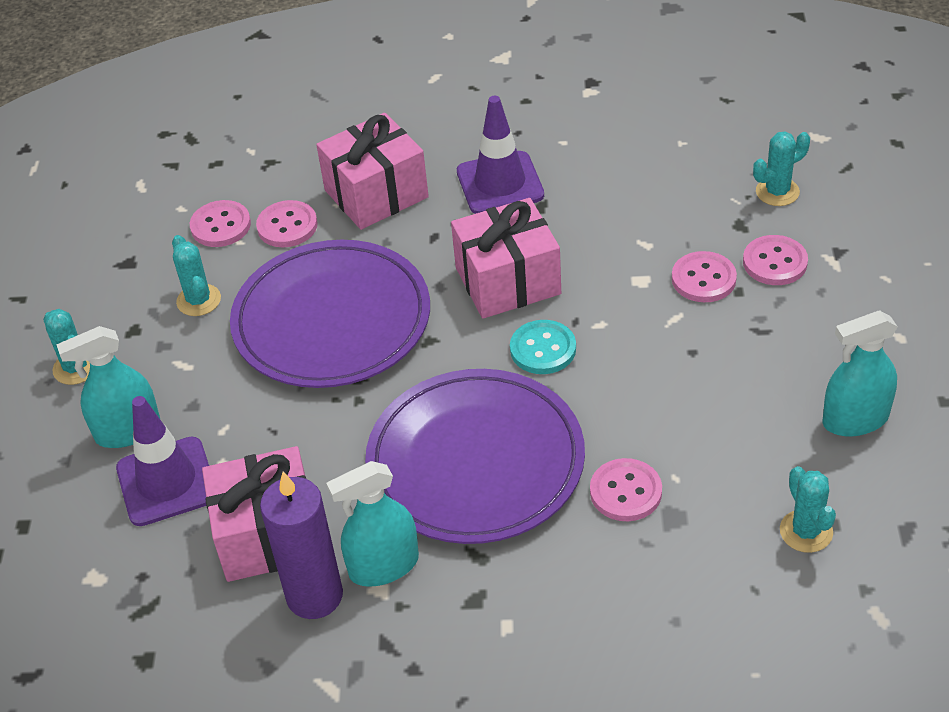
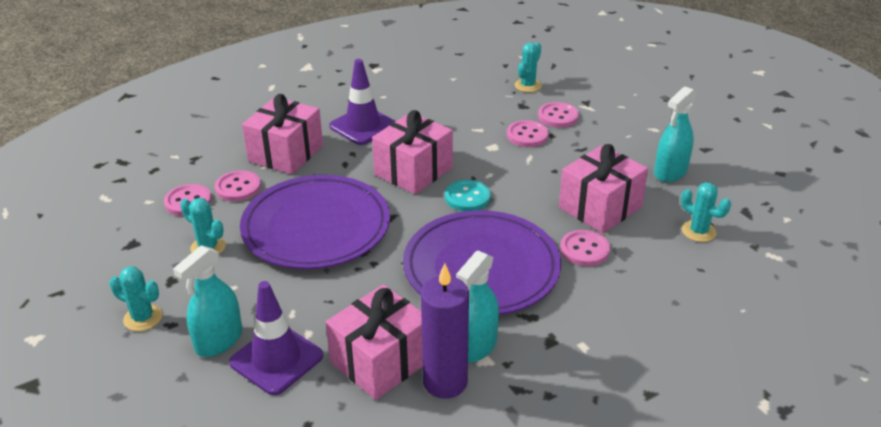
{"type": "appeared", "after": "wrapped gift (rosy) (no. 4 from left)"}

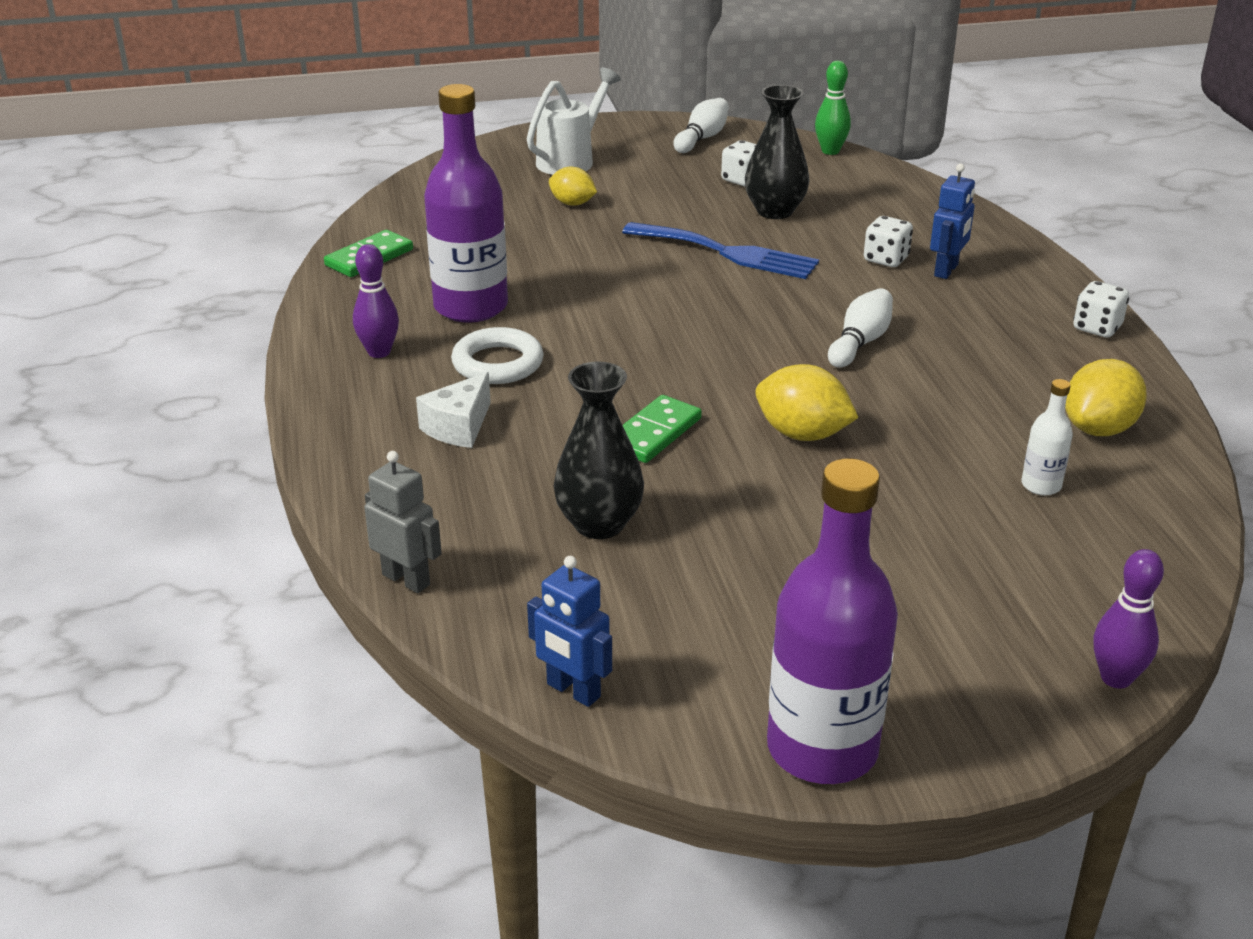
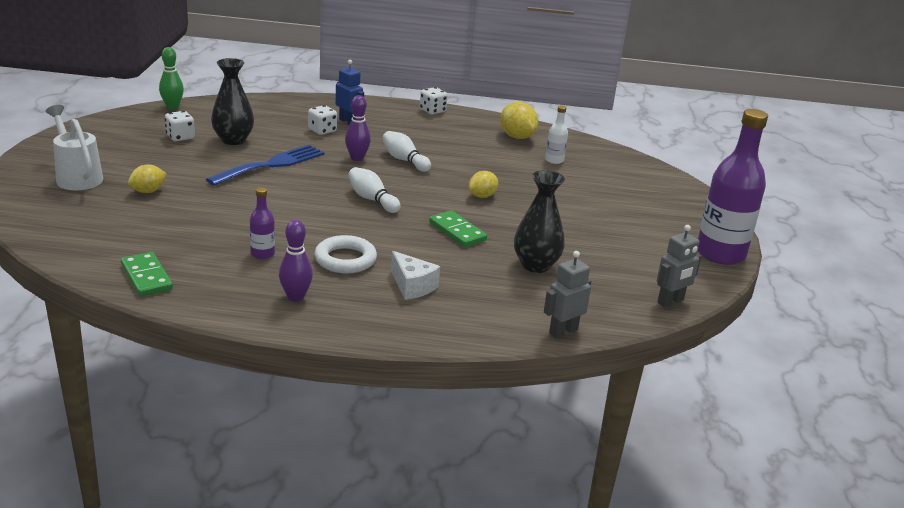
{"type": "size", "before": "drink bottle (royal purple) (no. 1 from left)", "scale": 0.44}
{"type": "relocated", "before": "skittle (royal purple) (no. 2 from left)"}
{"type": "relocated", "before": "skittle (pure white) (no. 1 from left)"}
{"type": "size", "before": "lemon (yellow) (no. 2 from left)", "scale": 0.66}
{"type": "colour", "before": "robot (cobalt) (no. 1 from left)", "after": "robot (grey) (no. 2 from left)"}

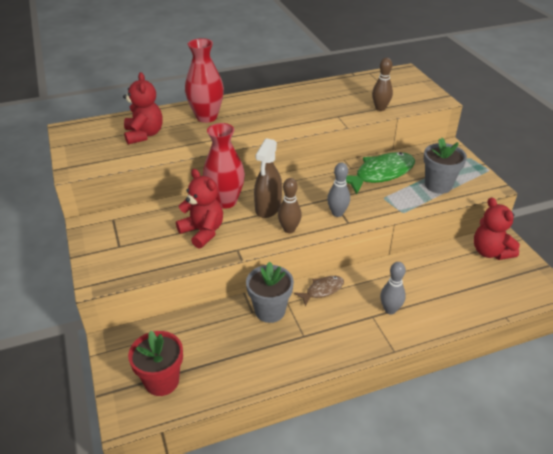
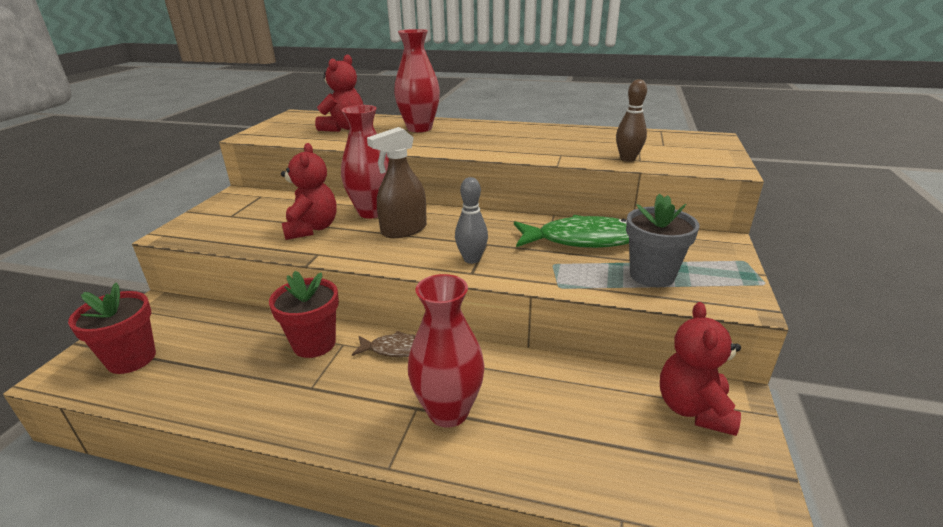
{"type": "colour", "before": "potted plant (grey) (no. 1 from left)", "after": "potted plant (crimson) (no. 2 from left)"}
{"type": "exchanged", "before": "skittle (grey) (no. 2 from left)", "after": "tall vase (crimson) (no. 3 from left)"}
{"type": "missing", "before": "skittle (russet) (no. 1 from left)"}

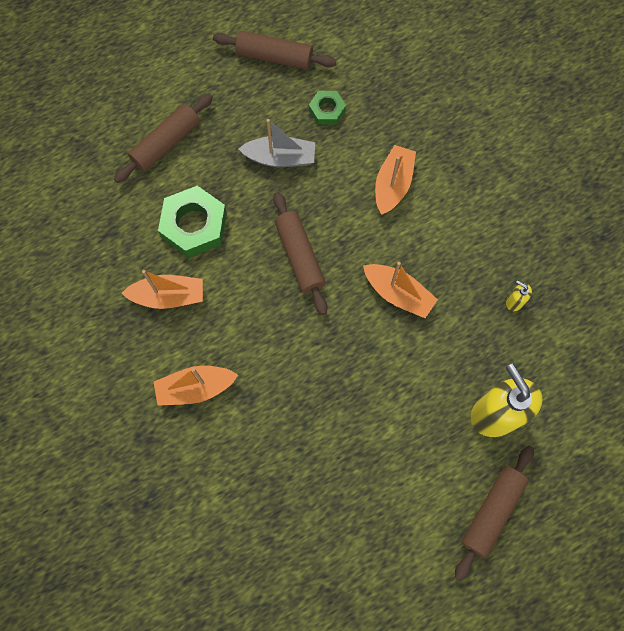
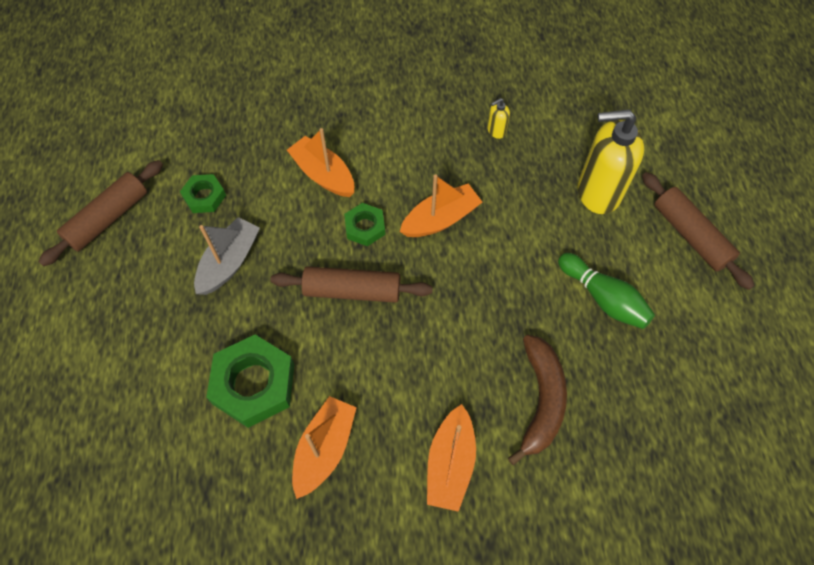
{"type": "appeared", "after": "hexagon nut (emerald) (no. 3 from left)"}
{"type": "appeared", "after": "banana (russet)"}
{"type": "appeared", "after": "skittle (emerald)"}
{"type": "missing", "before": "rolling pin (russet) (no. 1 from left)"}

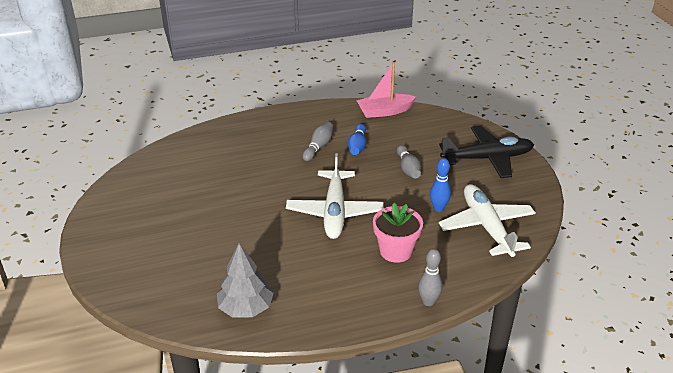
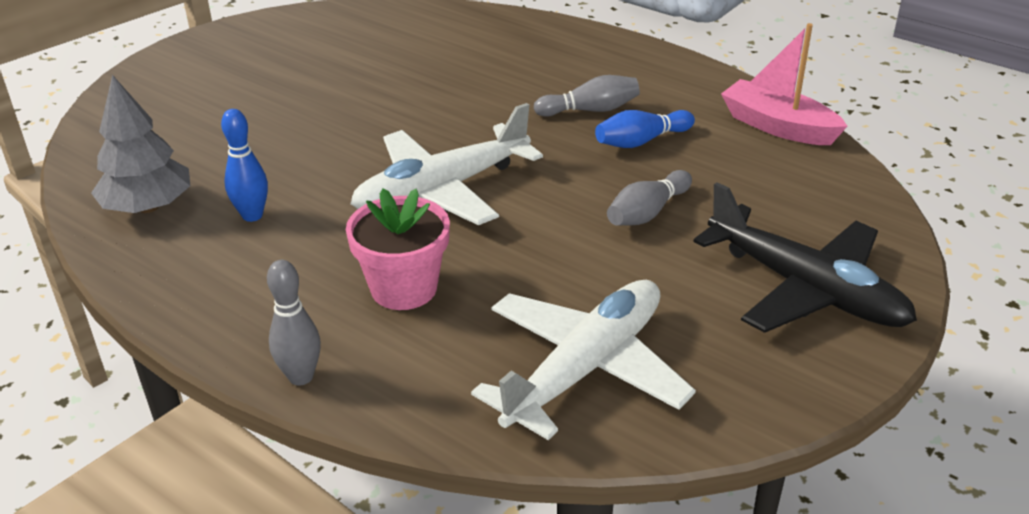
{"type": "relocated", "before": "skittle (cobalt) (no. 2 from left in the first image)", "after": "skittle (cobalt) (no. 1 from left)"}

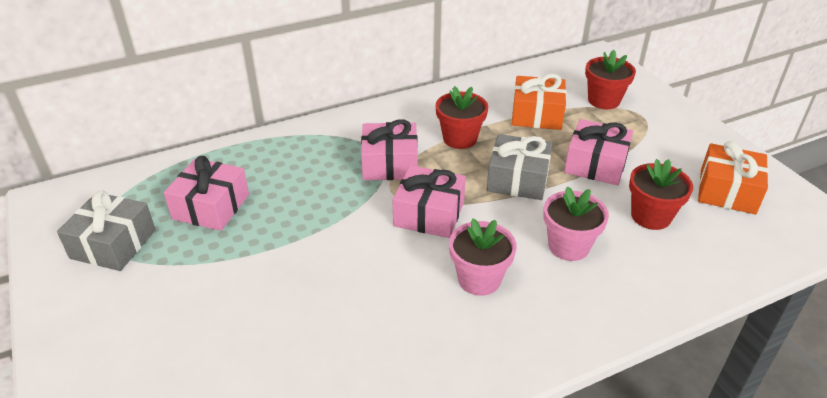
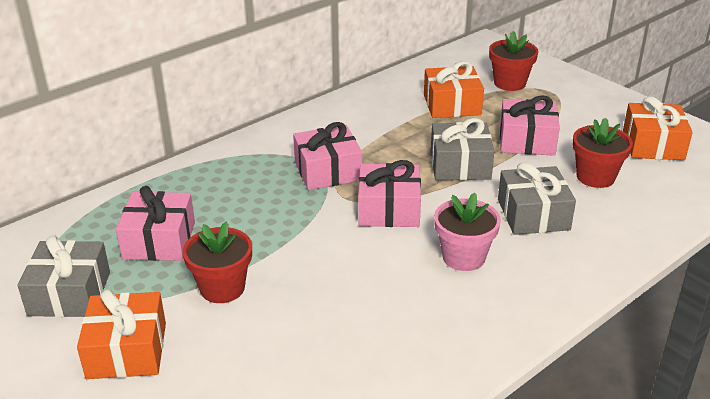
{"type": "appeared", "after": "wrapped gift (bright orange) (no. 1 from left)"}
{"type": "relocated", "before": "potted plant (crimson) (no. 1 from left)"}
{"type": "exchanged", "before": "potted plant (rosy) (no. 2 from left)", "after": "wrapped gift (grey) (no. 3 from left)"}

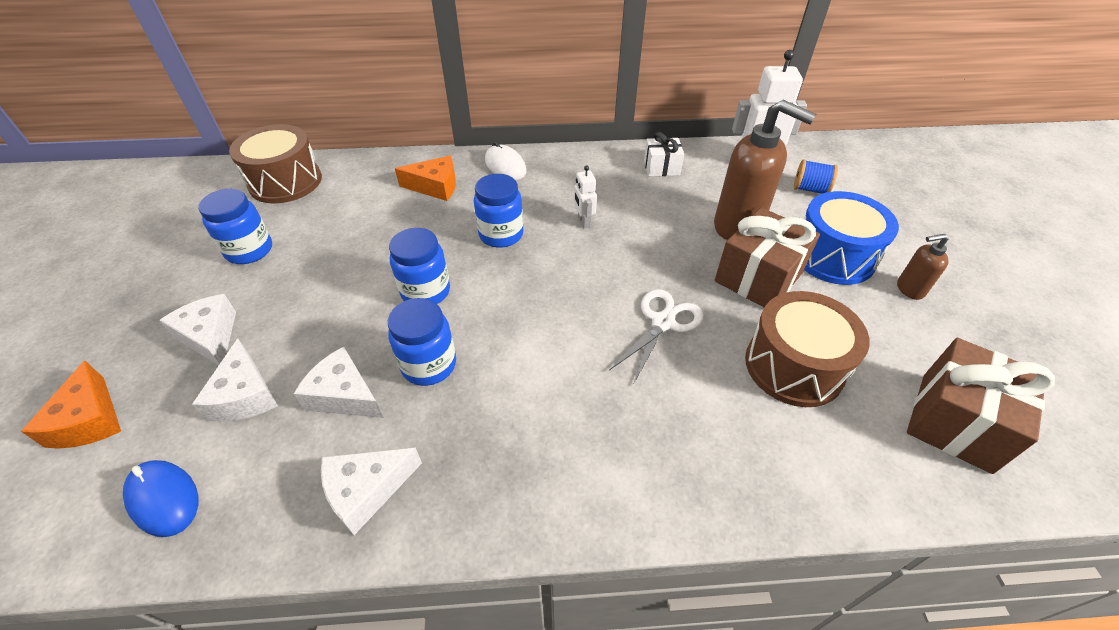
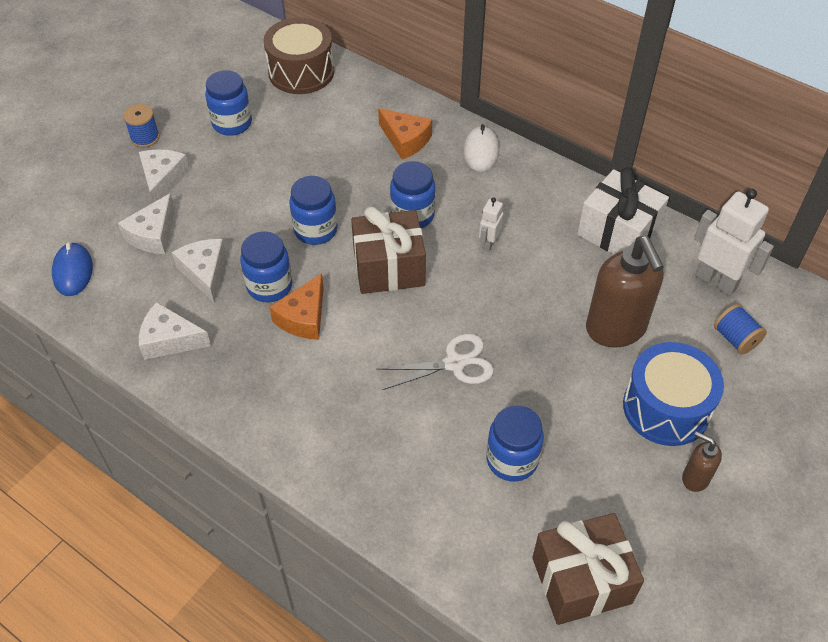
{"type": "appeared", "after": "reel of thread (cobalt) (no. 1 from left)"}
{"type": "relocated", "before": "piece of cheese (bright orange) (no. 1 from left)"}
{"type": "relocated", "before": "wrapped gift (russet) (no. 1 from left)"}
{"type": "exchanged", "before": "snare drum (russet) (no. 2 from left)", "after": "jar (cobalt) (no. 5 from left)"}
{"type": "size", "before": "wrapped gift (pure white)", "scale": 1.74}

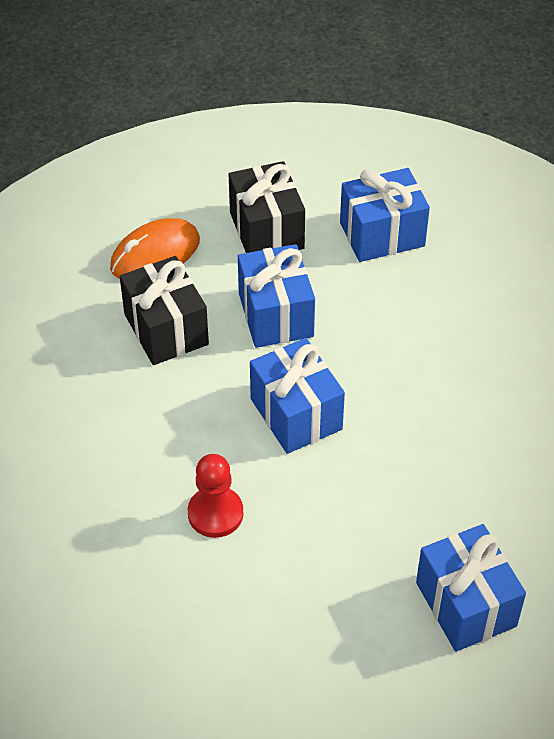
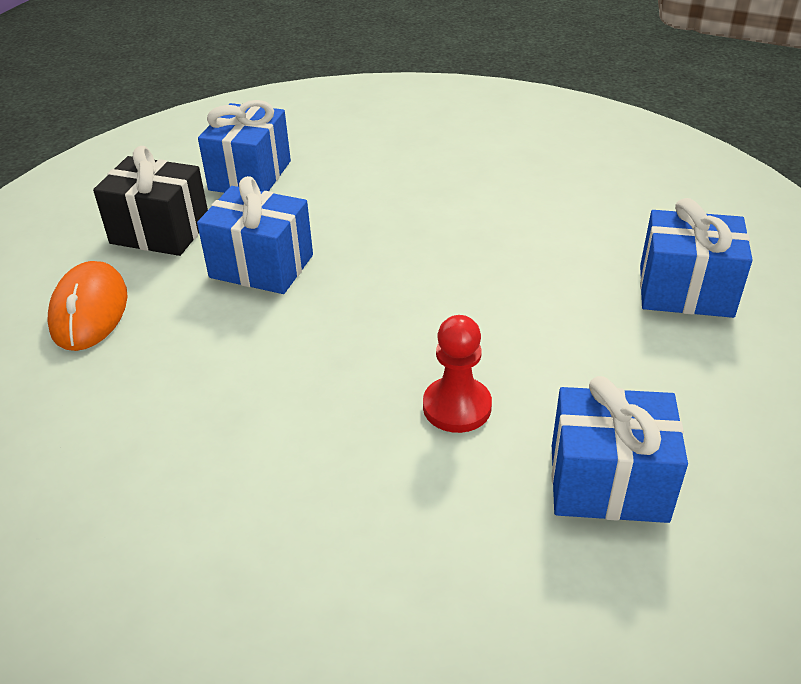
{"type": "relocated", "before": "wrapped gift (cobalt) (no. 2 from left in the first image)", "after": "wrapped gift (cobalt) (no. 3 from left)"}
{"type": "missing", "before": "wrapped gift (black) (no. 1 from left)"}

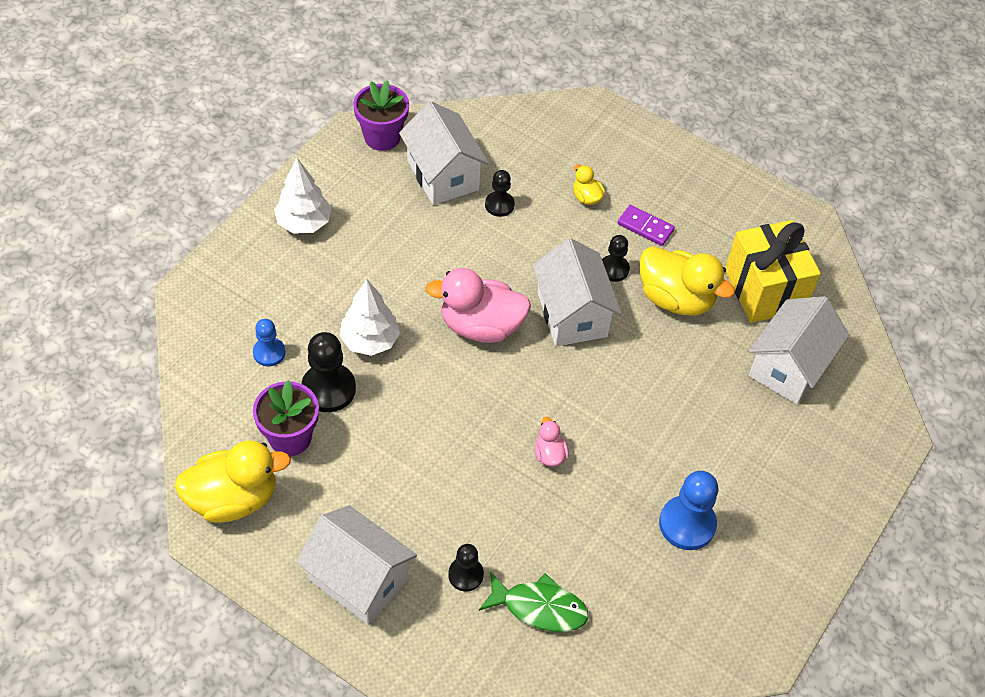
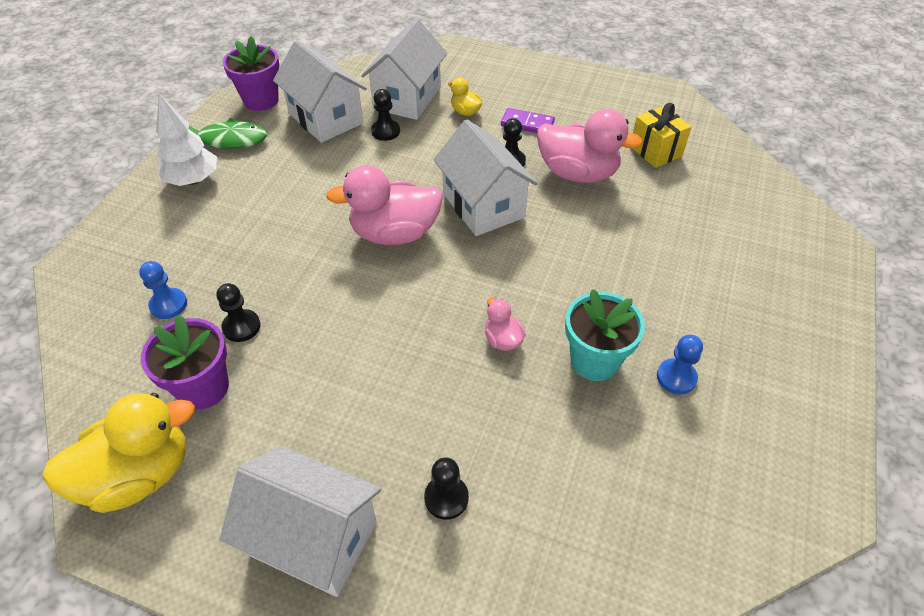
{"type": "relocated", "before": "fish figure (emerald)"}
{"type": "size", "before": "chess pawn (black) (no. 1 from left)", "scale": 0.6}
{"type": "relocated", "before": "house (pure white) (no. 4 from left in the first image)", "after": "house (pure white) (no. 3 from left)"}
{"type": "colour", "before": "toy duck (yellow) (no. 3 from left)", "after": "toy duck (rosy) (no. 3 from left)"}
{"type": "appeared", "after": "potted plant (turquoise)"}
{"type": "size", "before": "wrapped gift (yellow)", "scale": 0.6}
{"type": "size", "before": "chess pawn (cobalt) (no. 2 from left)", "scale": 0.6}
{"type": "missing", "before": "toy tree (pure white) (no. 2 from left)"}

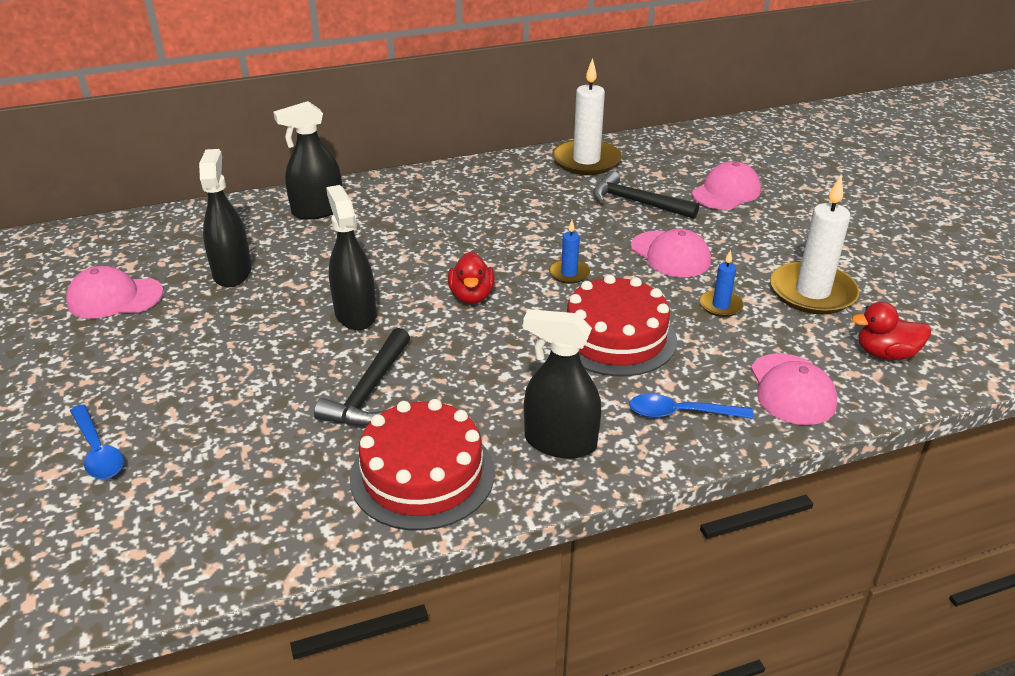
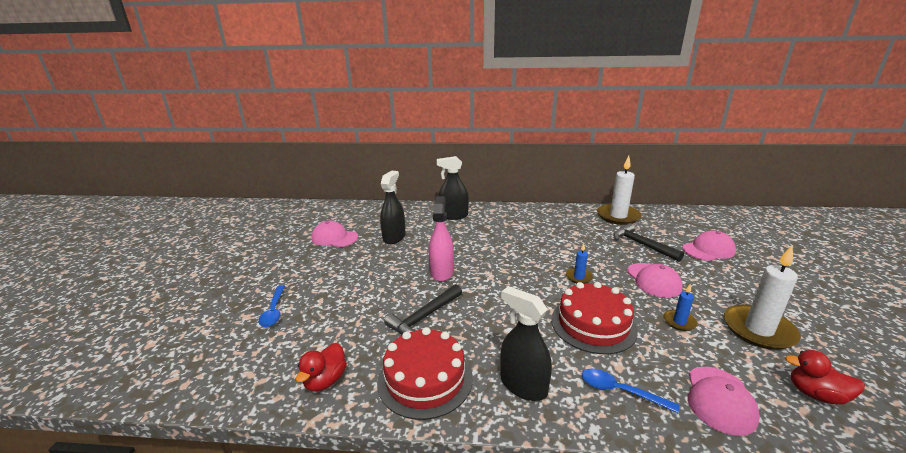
{"type": "relocated", "before": "toy duck (crimson) (no. 1 from left)"}
{"type": "colour", "before": "sprayer (black) (no. 3 from left)", "after": "sprayer (rosy)"}

